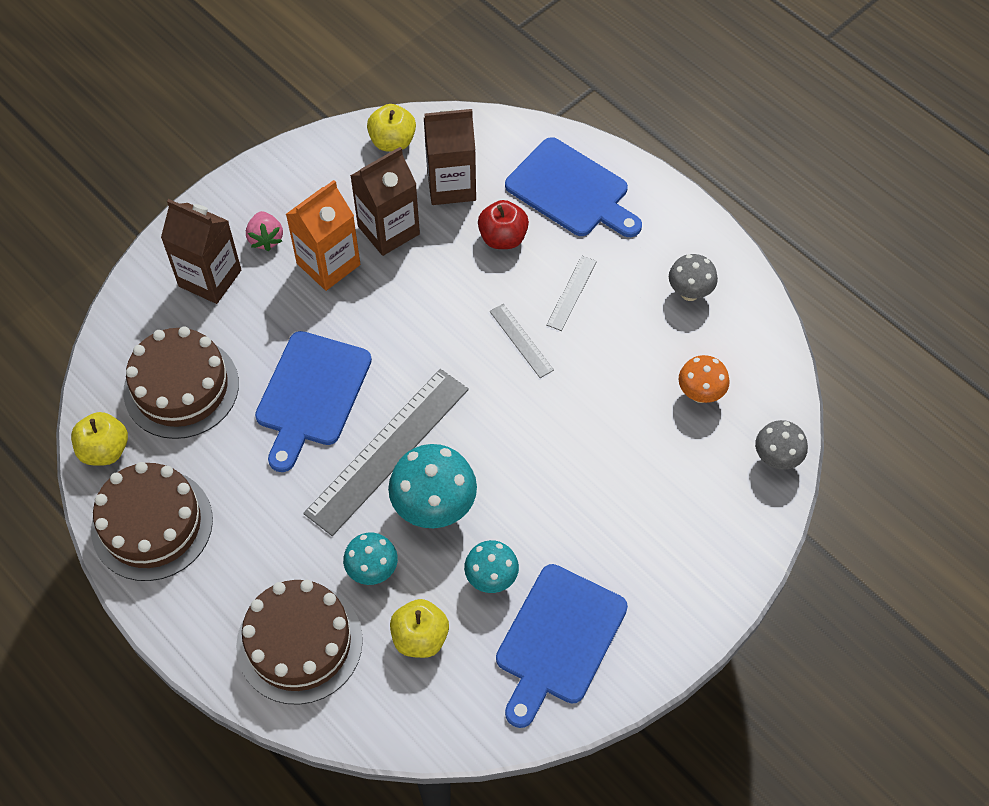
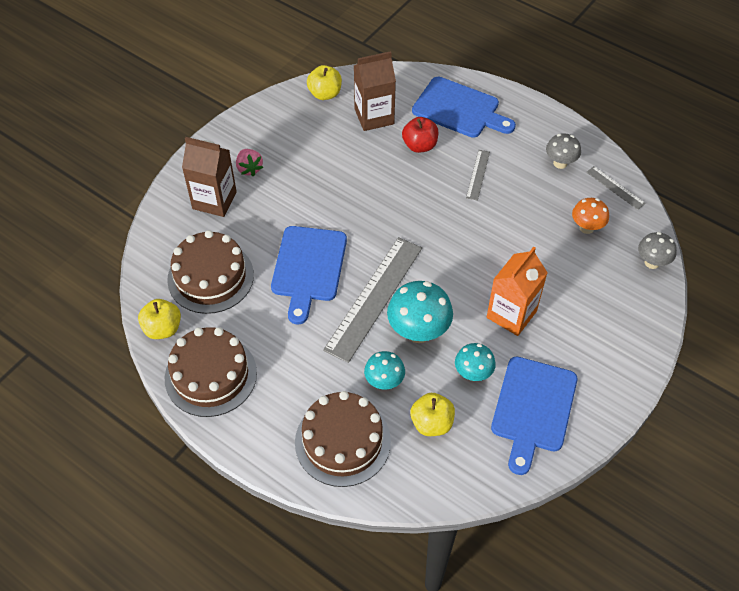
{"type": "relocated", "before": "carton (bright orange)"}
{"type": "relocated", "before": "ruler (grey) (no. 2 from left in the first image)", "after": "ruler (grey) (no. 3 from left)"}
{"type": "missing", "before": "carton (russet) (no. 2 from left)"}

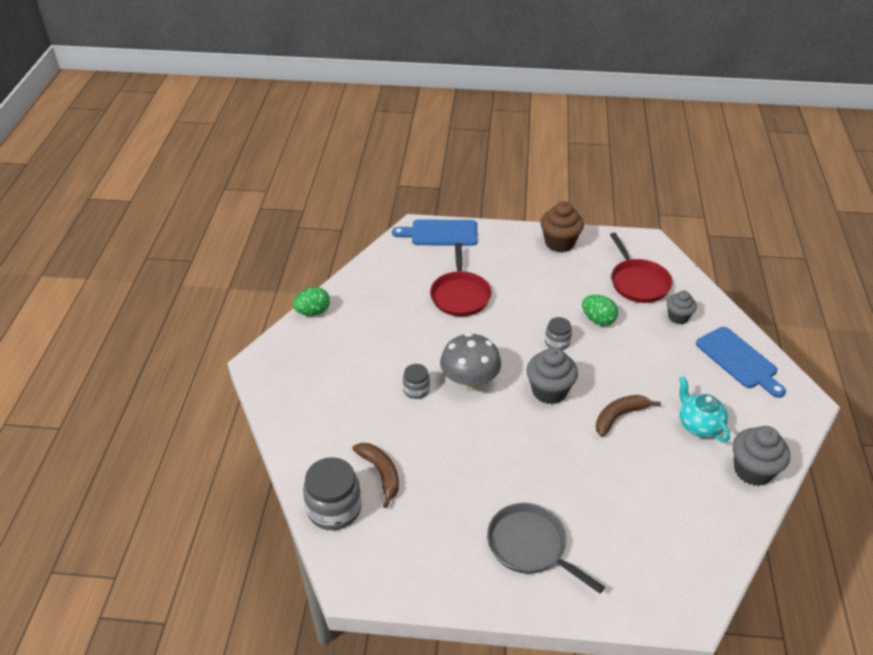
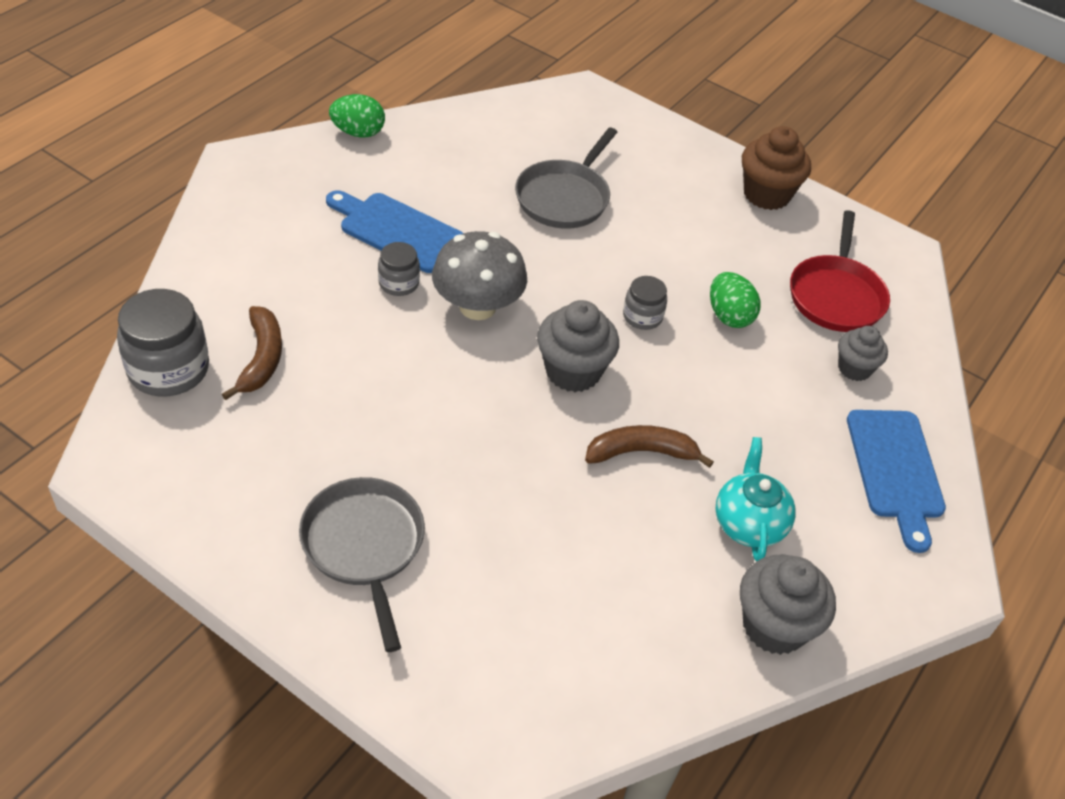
{"type": "relocated", "before": "cutting board (cobalt) (no. 1 from left)"}
{"type": "colour", "before": "frying pan (crimson) (no. 1 from left)", "after": "frying pan (grey) (no. 2 from left)"}

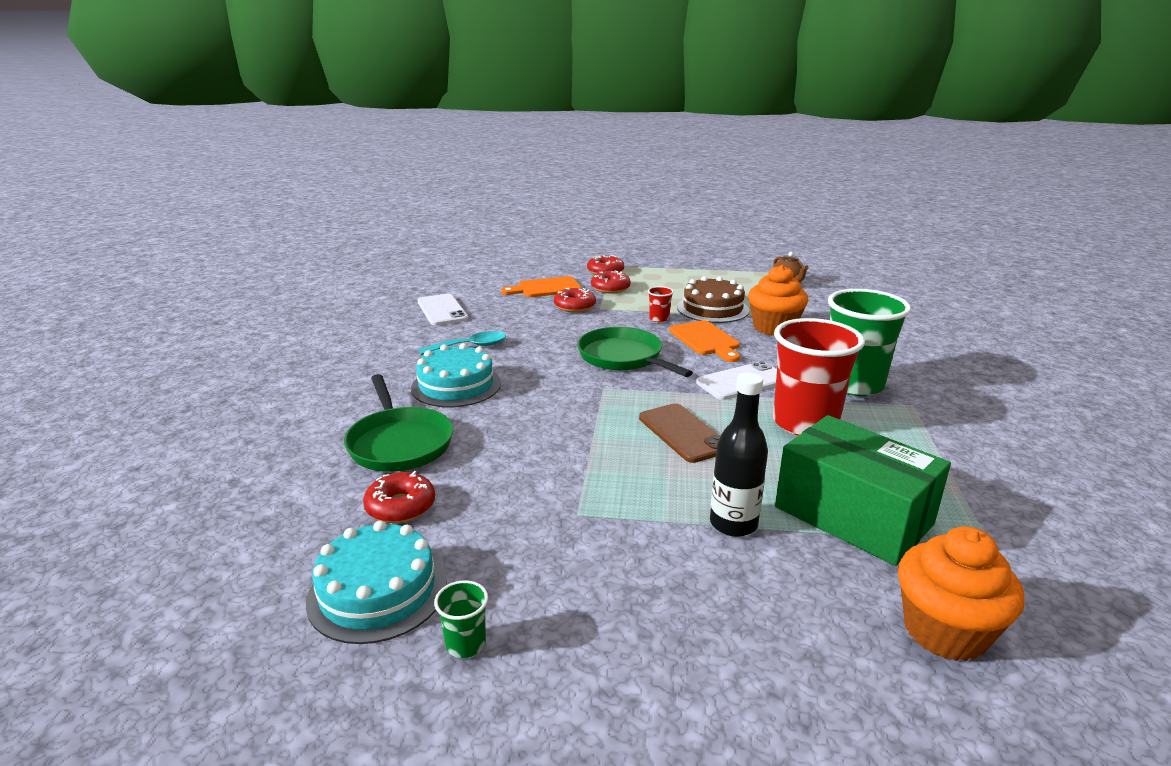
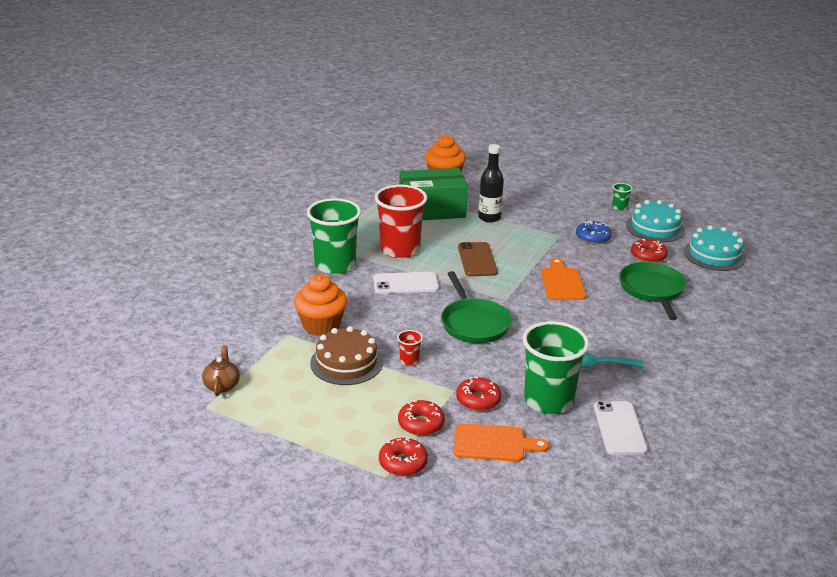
{"type": "spun", "before": "box (emerald)", "turn": -75}
{"type": "appeared", "after": "beaker (emerald) (no. 2 from left)"}
{"type": "relocated", "before": "cutting board (bright orange) (no. 2 from left)"}
{"type": "appeared", "after": "doughnut (cobalt)"}
{"type": "relocated", "before": "gateau (turquoise) (no. 2 from left)"}

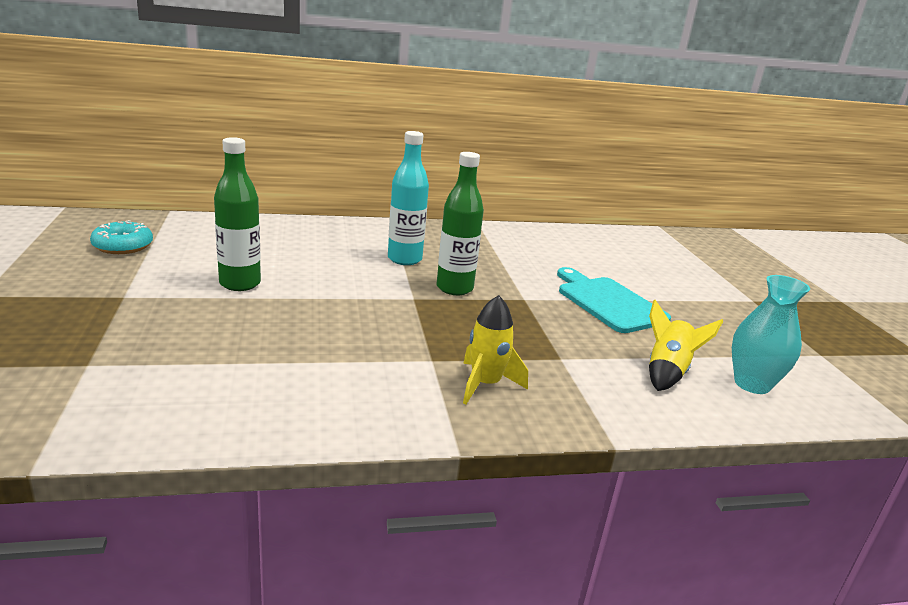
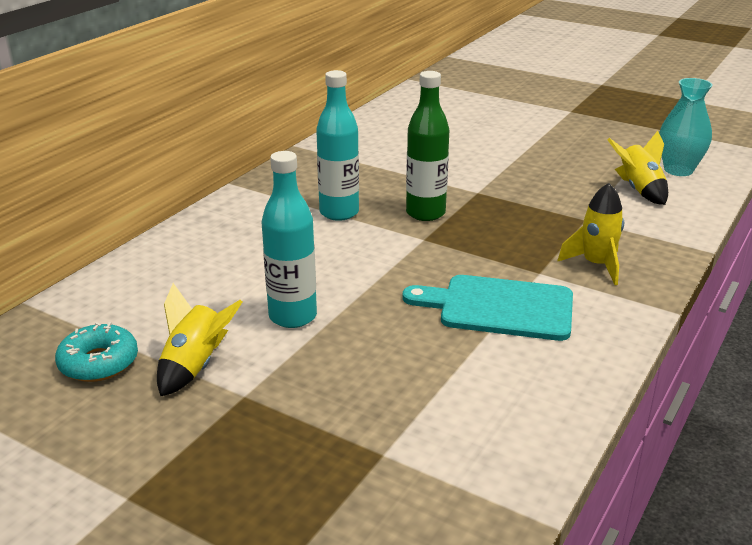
{"type": "appeared", "after": "spaceship (yellow) (no. 1 from left)"}
{"type": "colour", "before": "drink bottle (emerald) (no. 1 from left)", "after": "drink bottle (turquoise) (no. 1 from left)"}
{"type": "relocated", "before": "cutting board (turquoise)"}

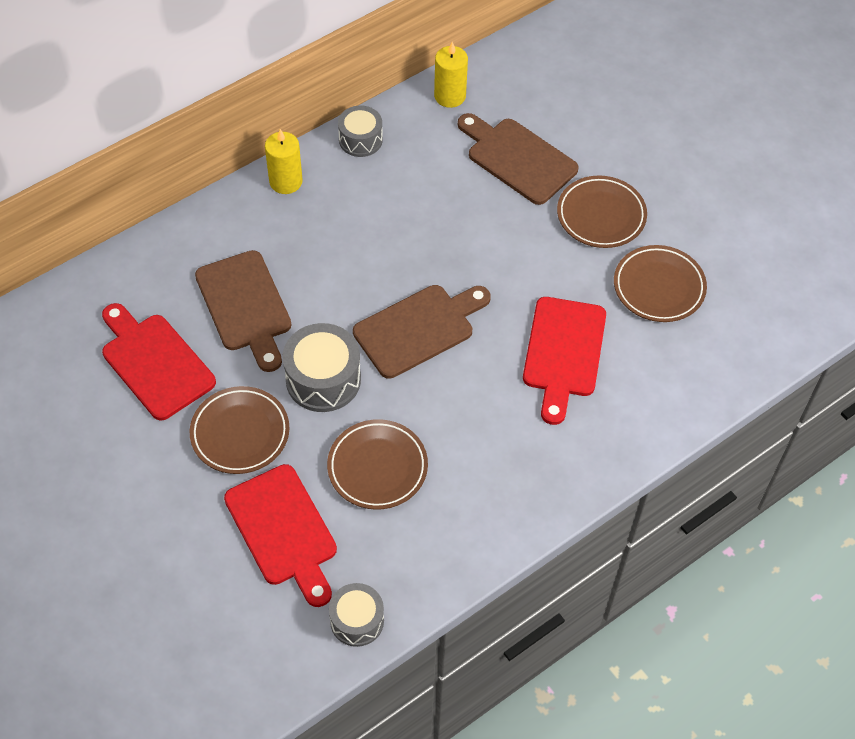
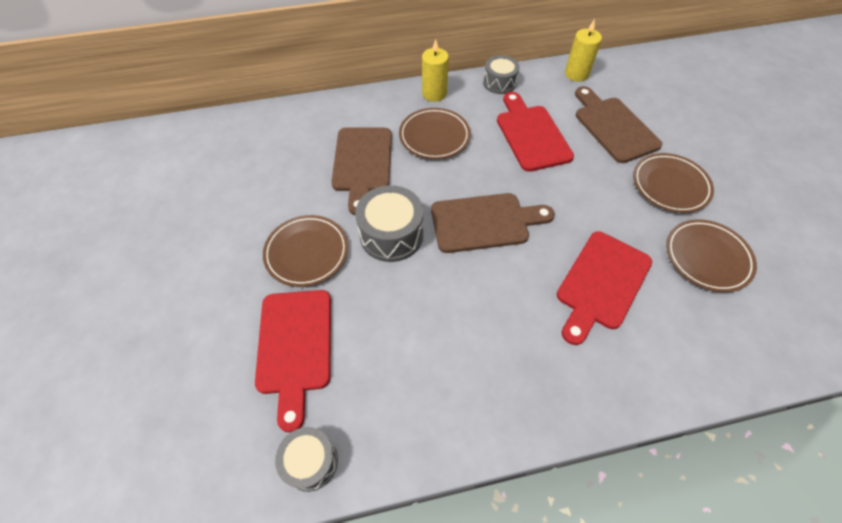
{"type": "relocated", "before": "flat dish (russet) (no. 2 from left)"}
{"type": "relocated", "before": "cutting board (crimson) (no. 1 from left in the first image)", "after": "cutting board (crimson) (no. 2 from left)"}

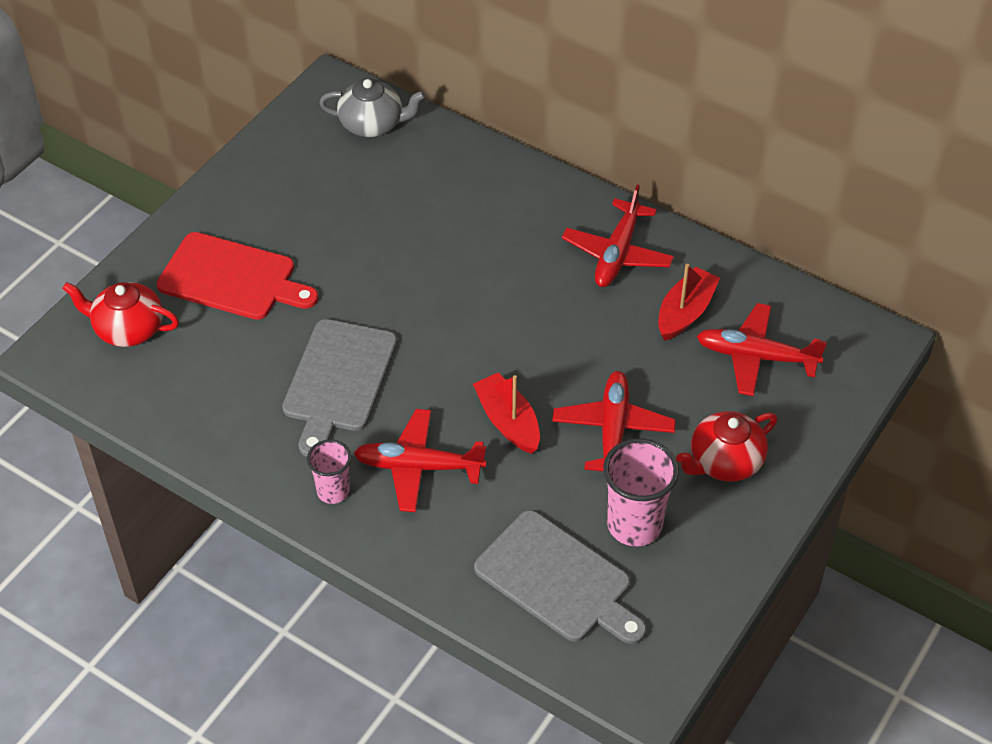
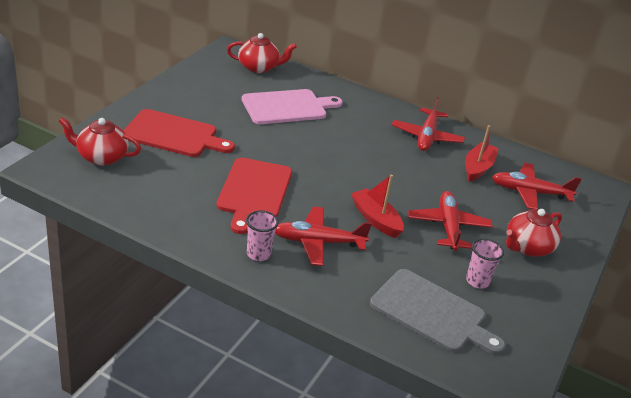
{"type": "colour", "before": "cutting board (grey) (no. 1 from left)", "after": "cutting board (crimson) (no. 2 from left)"}
{"type": "colour", "before": "teapot (grey)", "after": "teapot (crimson) (no. 2 from left)"}
{"type": "appeared", "after": "cutting board (rosy)"}
{"type": "size", "before": "beaker (rosy) (no. 2 from left)", "scale": 0.61}

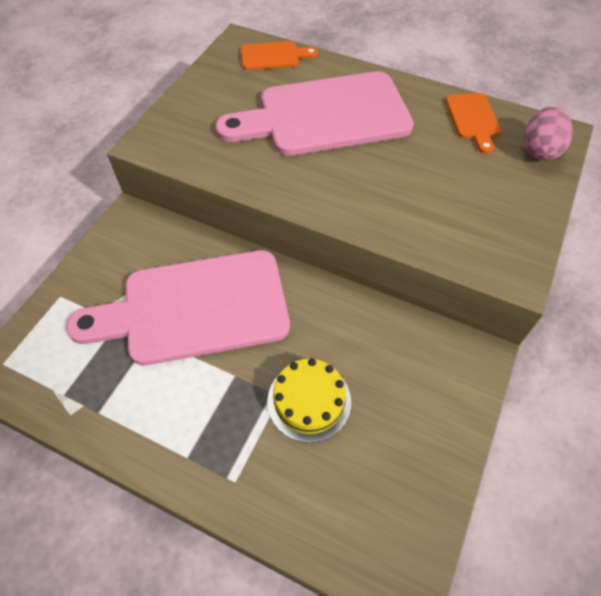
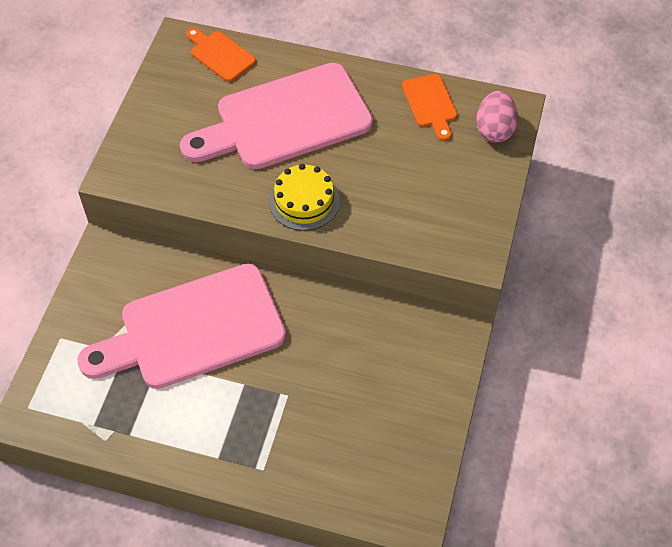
{"type": "spun", "before": "cutting board (bright orange) (no. 1 from left)", "turn": -120}
{"type": "relocated", "before": "gateau (yellow)"}

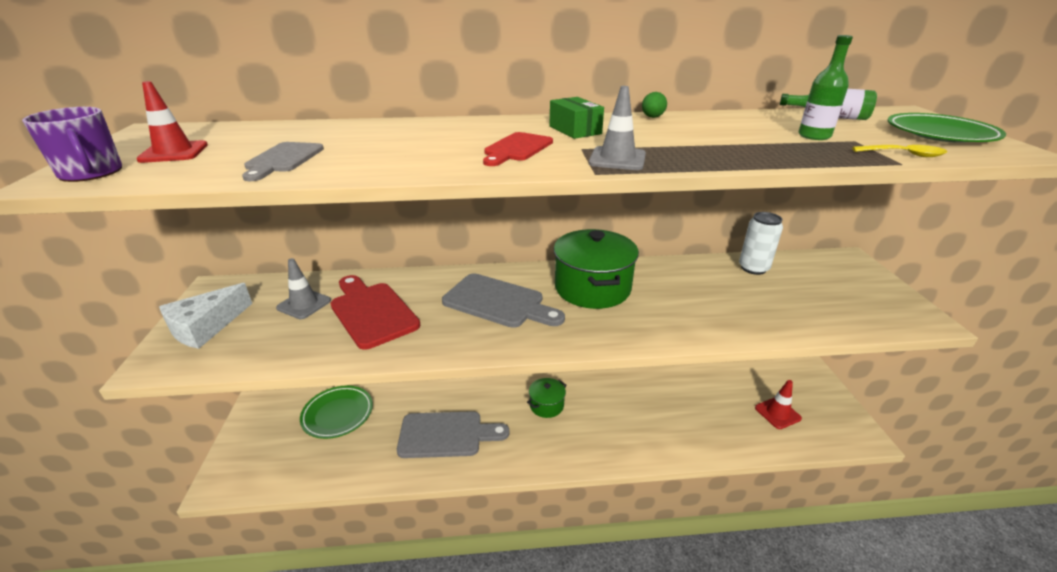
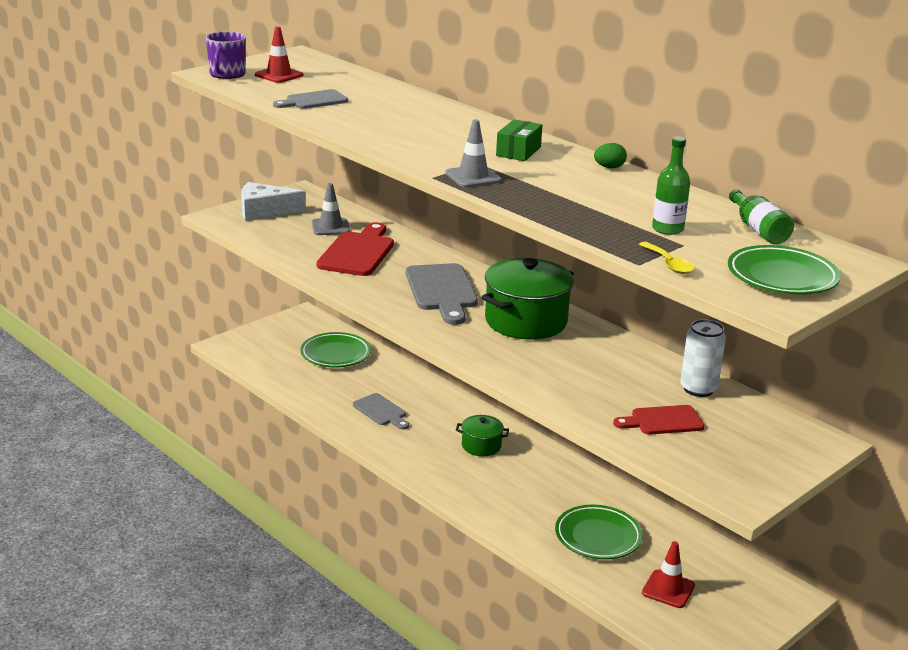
{"type": "size", "before": "cutting board (grey) (no. 2 from left)", "scale": 0.61}
{"type": "appeared", "after": "flat dish (emerald) (no. 2 from left)"}
{"type": "relocated", "before": "cutting board (crimson) (no. 2 from left)"}

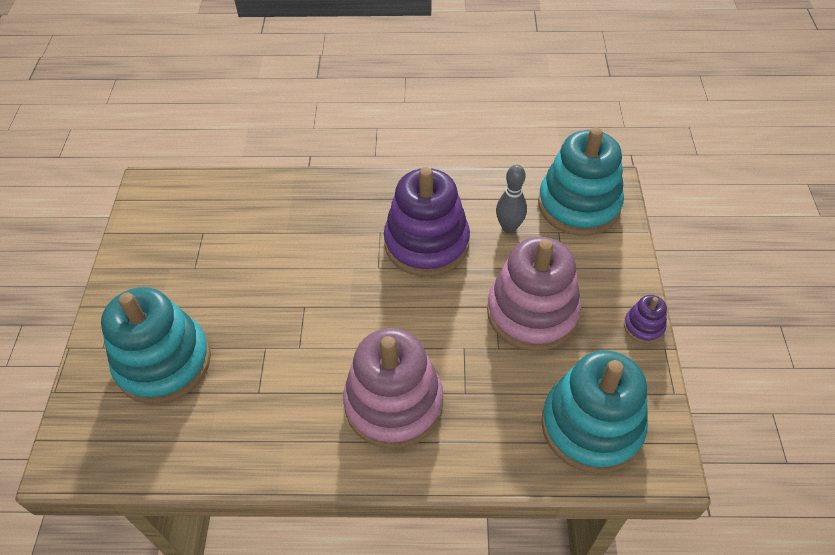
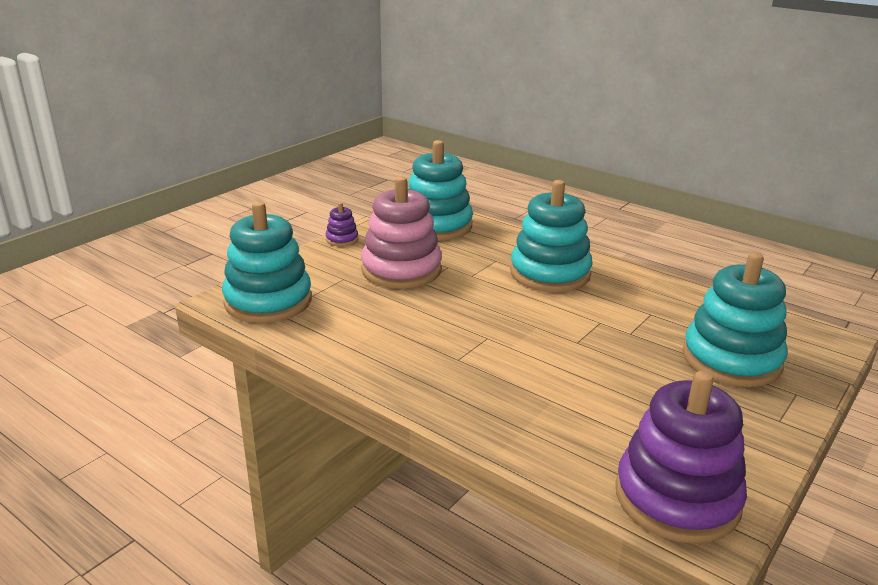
{"type": "colour", "before": "ring stacker (rosy) (no. 1 from left)", "after": "ring stacker (turquoise) (no. 3 from left)"}
{"type": "relocated", "before": "ring stacker (royal purple) (no. 1 from left in the first image)", "after": "ring stacker (royal purple) (no. 2 from left)"}
{"type": "missing", "before": "skittle (grey)"}

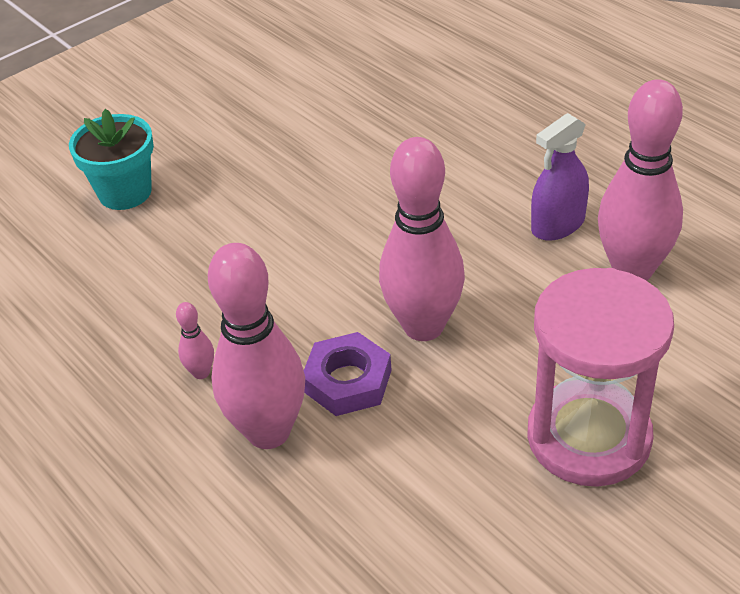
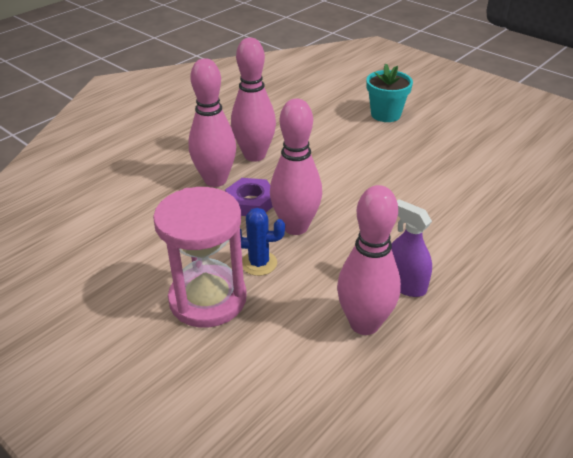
{"type": "size", "before": "skittle (rosy) (no. 1 from left in the first image)", "scale": 2.43}
{"type": "appeared", "after": "prickly plant (cobalt)"}

